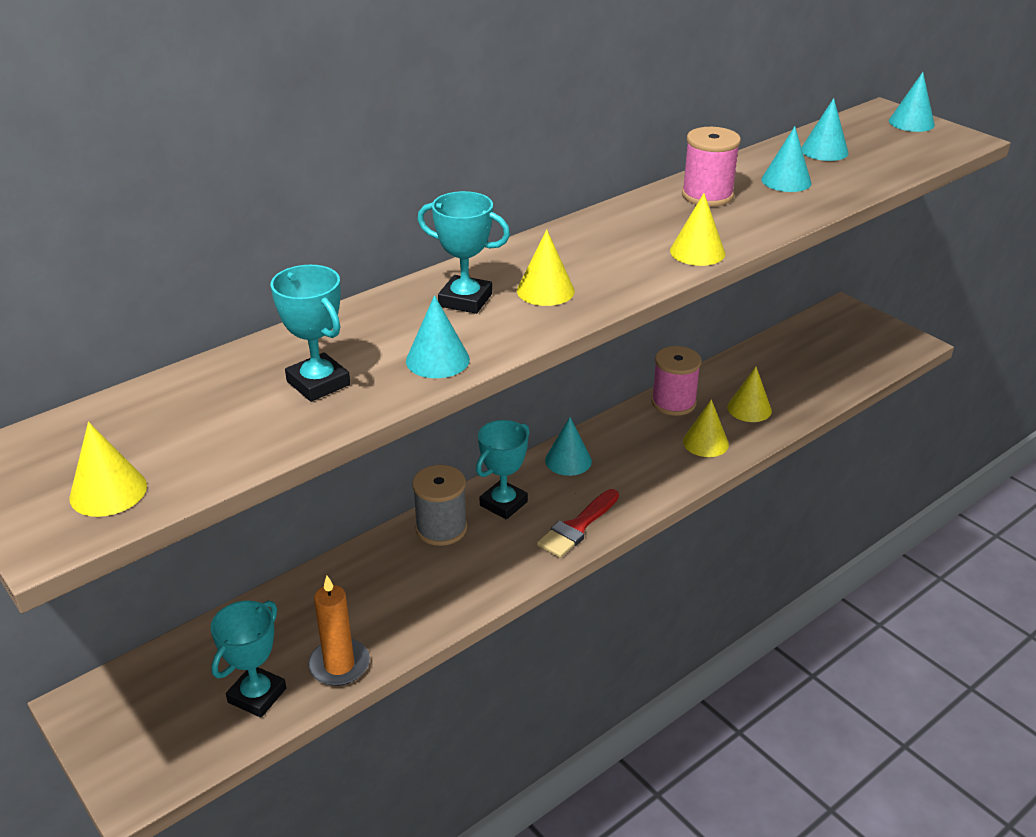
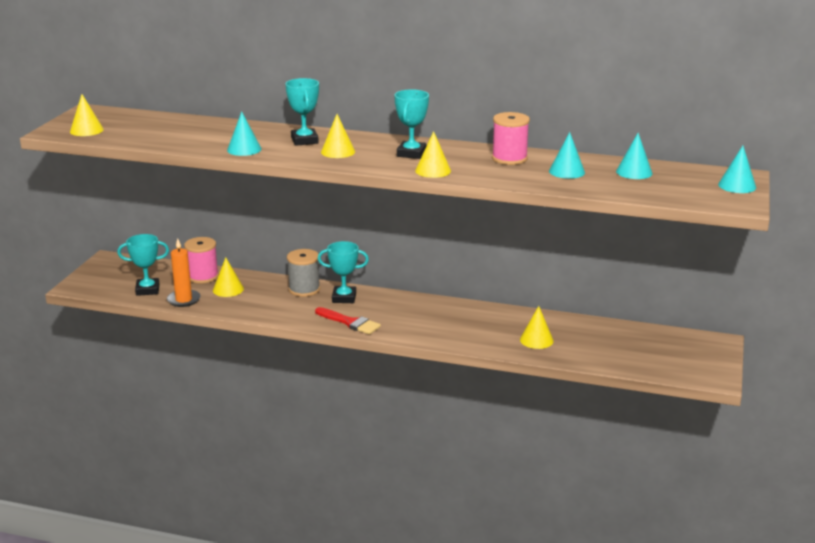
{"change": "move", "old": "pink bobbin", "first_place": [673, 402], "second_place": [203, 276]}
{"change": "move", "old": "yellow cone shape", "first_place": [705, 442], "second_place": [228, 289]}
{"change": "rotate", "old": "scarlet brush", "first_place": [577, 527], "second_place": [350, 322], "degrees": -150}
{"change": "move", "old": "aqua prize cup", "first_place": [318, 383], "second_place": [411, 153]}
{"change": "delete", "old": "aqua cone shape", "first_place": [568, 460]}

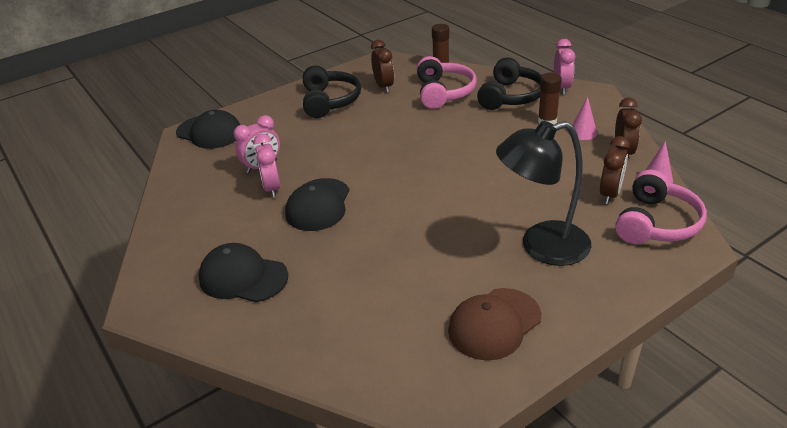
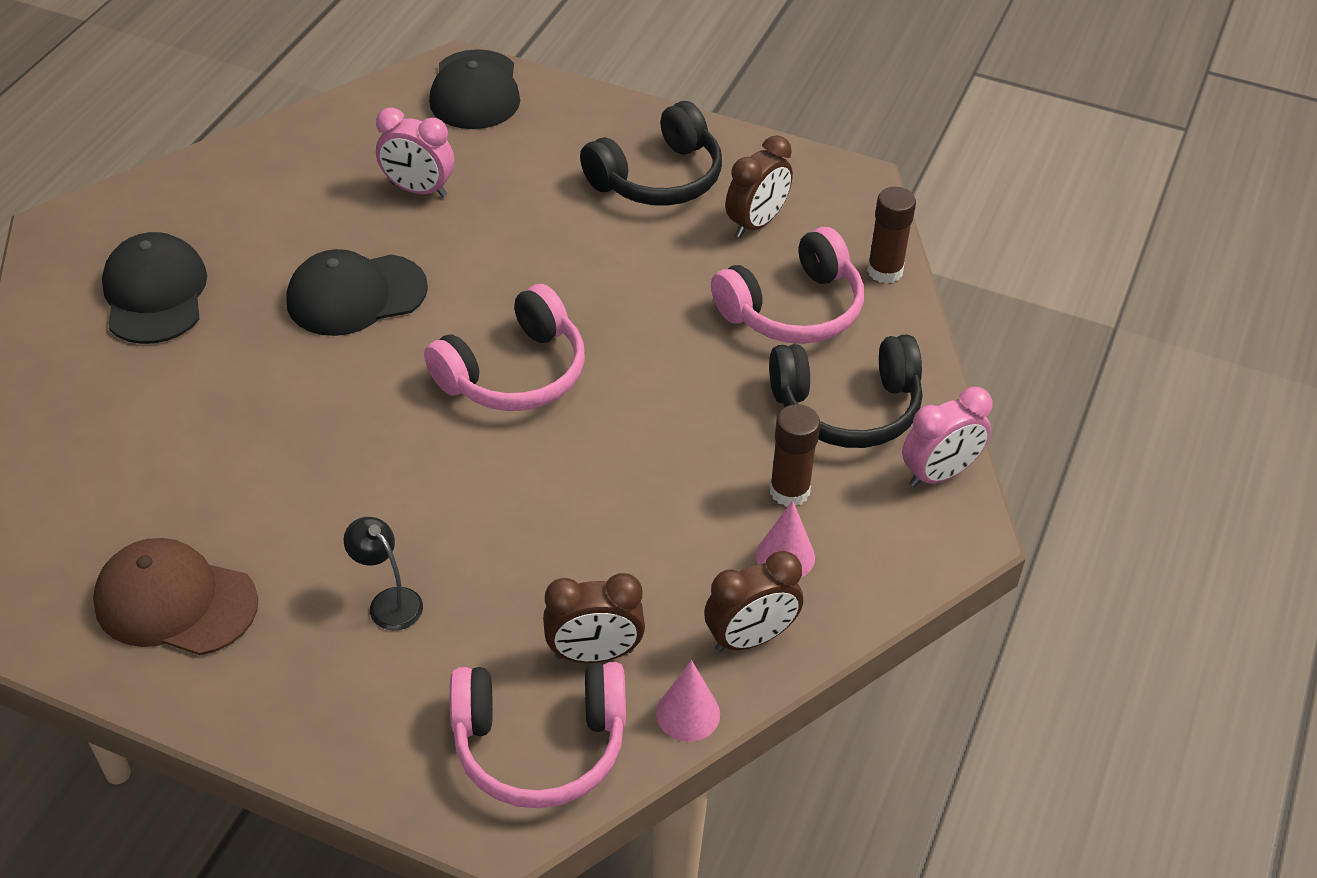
{"change": "resize", "old": "black desk lamp", "first_place": [541, 246], "second_place": [388, 601], "factor": 0.43}
{"change": "insert", "new": "pink headset", "second_place": [514, 373]}
{"change": "delete", "old": "pink bedside clock", "first_place": [272, 188]}

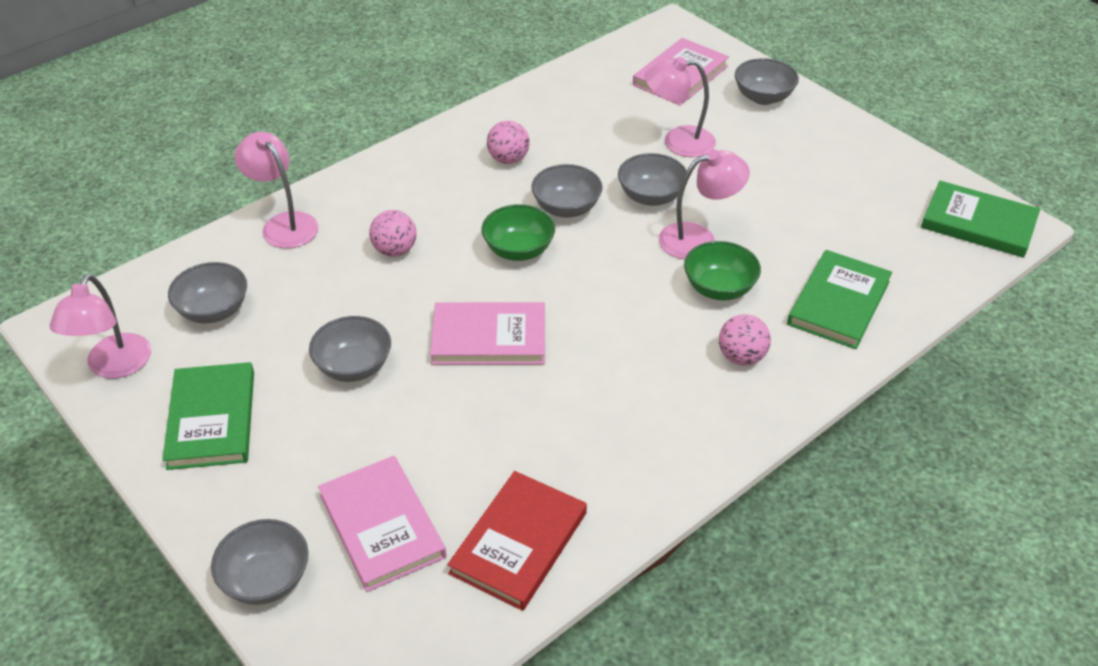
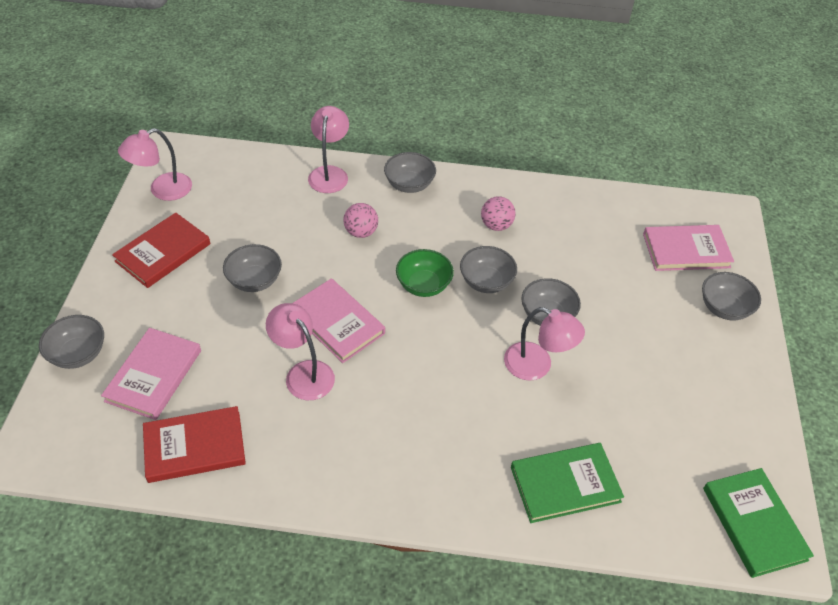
{"change": "recolor", "old": "emerald hardcover", "new": "scarlet hardcover", "first_place": [212, 419], "second_place": [163, 253]}
{"change": "move", "old": "pink desk lamp", "first_place": [678, 142], "second_place": [303, 373]}
{"change": "move", "old": "gray serving bowl", "first_place": [214, 310], "second_place": [409, 185]}
{"change": "delete", "old": "emerald serving bowl", "first_place": [719, 288]}
{"change": "delete", "old": "pink play ball", "first_place": [741, 357]}

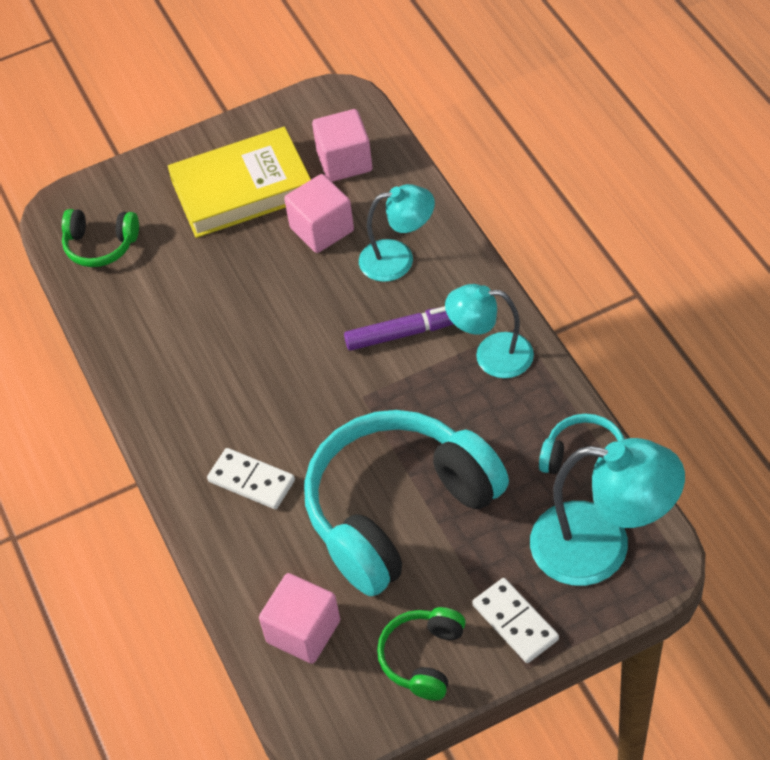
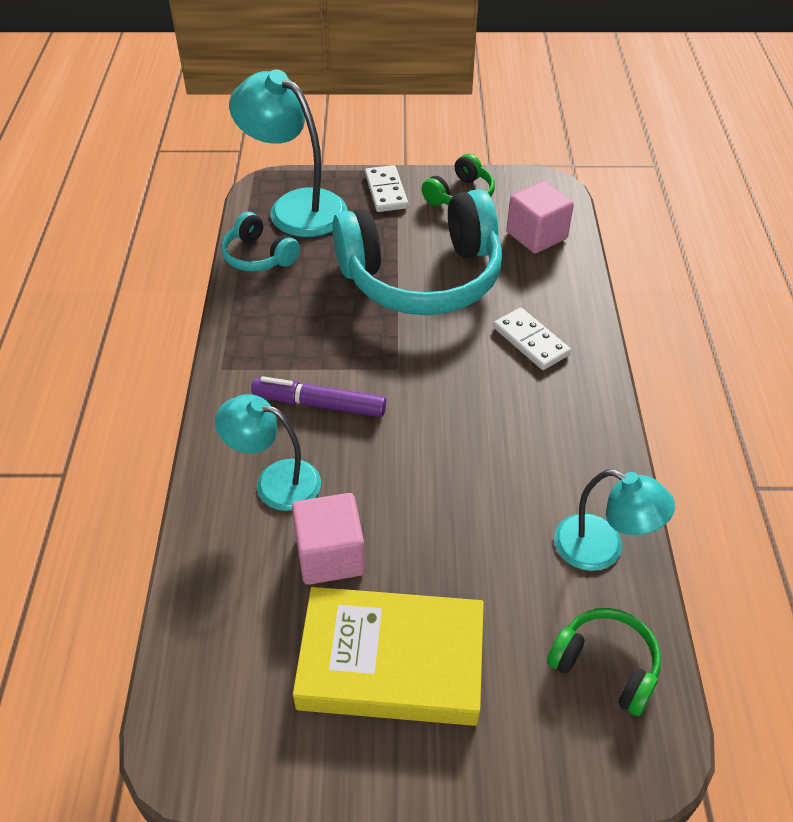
{"change": "move", "old": "aqua desk lamp", "first_place": [491, 355], "second_place": [602, 549]}
{"change": "delete", "old": "pink block", "first_place": [344, 161]}

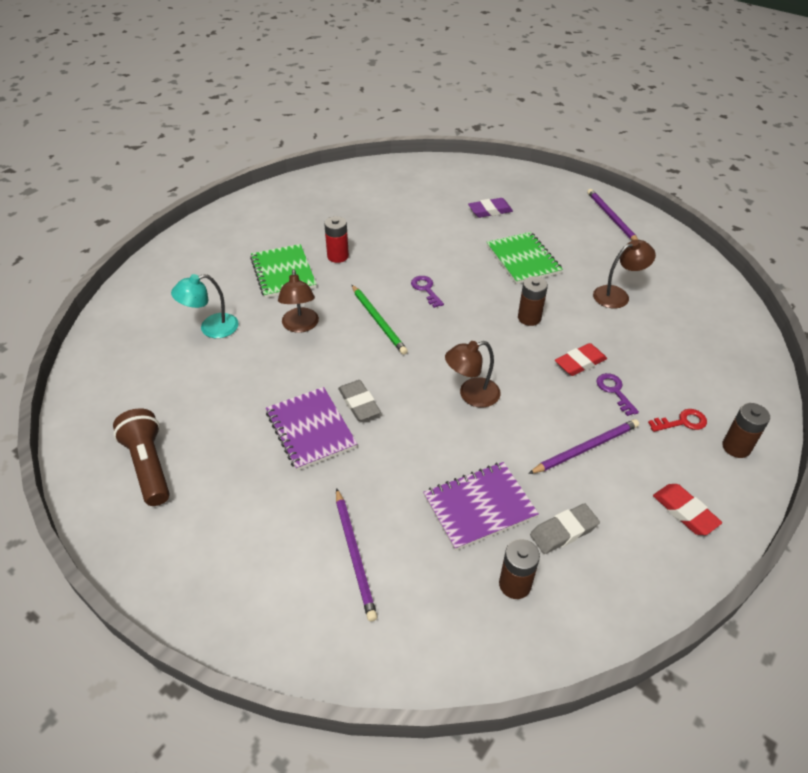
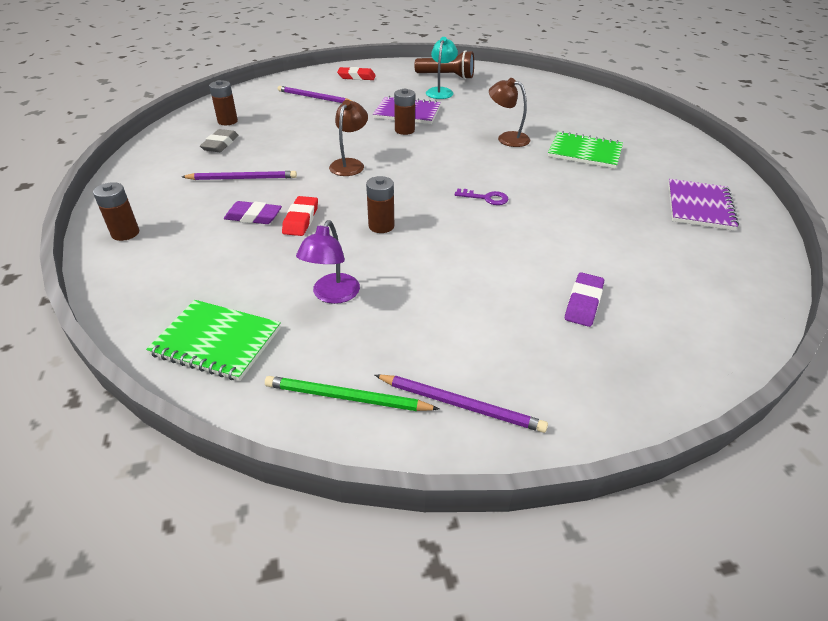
{"change": "move", "old": "emerald exercise book", "first_place": [523, 259], "second_place": [216, 342]}
{"change": "rotate", "old": "violet lead pencil", "first_place": [586, 448], "second_place": [242, 178], "degrees": -105}
{"change": "replace", "old": "violet latchkey", "new": "violet gum eraser", "first_place": [614, 391], "second_place": [253, 217]}
{"change": "move", "old": "emerald lead pencil", "first_place": [378, 321], "second_place": [346, 397]}
{"change": "recolor", "old": "brown desk lamp", "new": "violet desk lamp", "first_place": [617, 295], "second_place": [332, 295]}
{"change": "move", "old": "scarlet gum eraser", "first_place": [685, 512], "second_place": [356, 77]}
{"change": "replace", "old": "gray gum eraser", "new": "brown battery", "first_place": [359, 403], "second_place": [404, 130]}
{"change": "move", "old": "aqua desk lamp", "first_place": [211, 328], "second_place": [441, 91]}
{"change": "move", "old": "violet exercise book", "first_place": [479, 506], "second_place": [699, 206]}
{"change": "delete", "old": "scarlet battery", "first_place": [338, 256]}
{"change": "delete", "old": "scarlet latchkey", "first_place": [682, 422]}

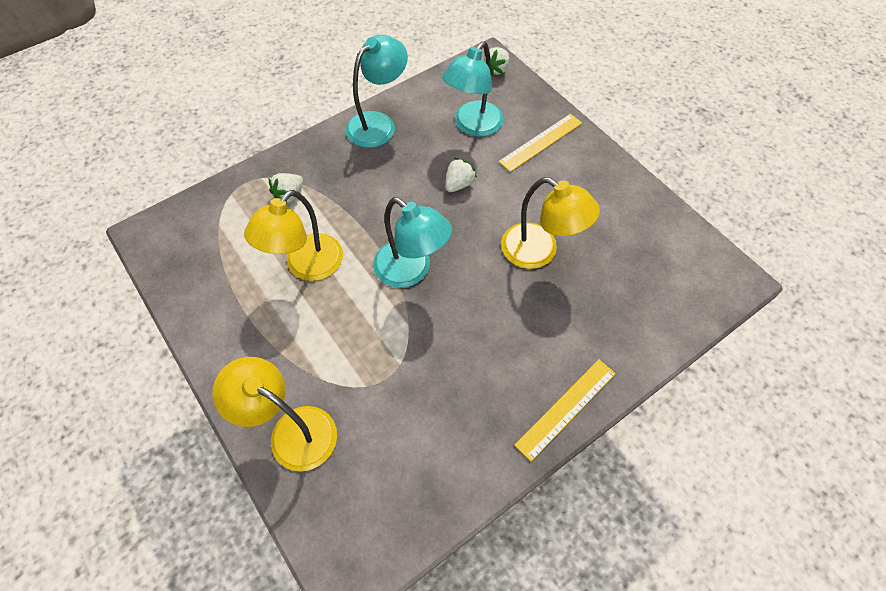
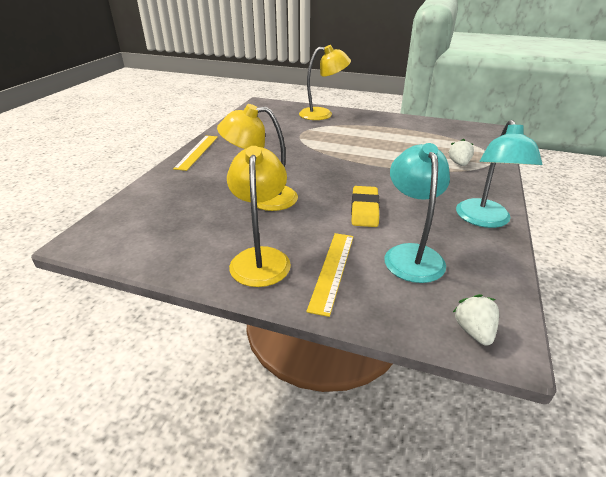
{"change": "move", "old": "yellow desk lamp", "first_place": [306, 266], "second_place": [261, 258]}
{"change": "replace", "old": "pure white strawberry", "new": "yellow gum eraser", "first_place": [459, 184], "second_place": [364, 210]}
{"change": "delete", "old": "aqua desk lamp", "first_place": [411, 271]}

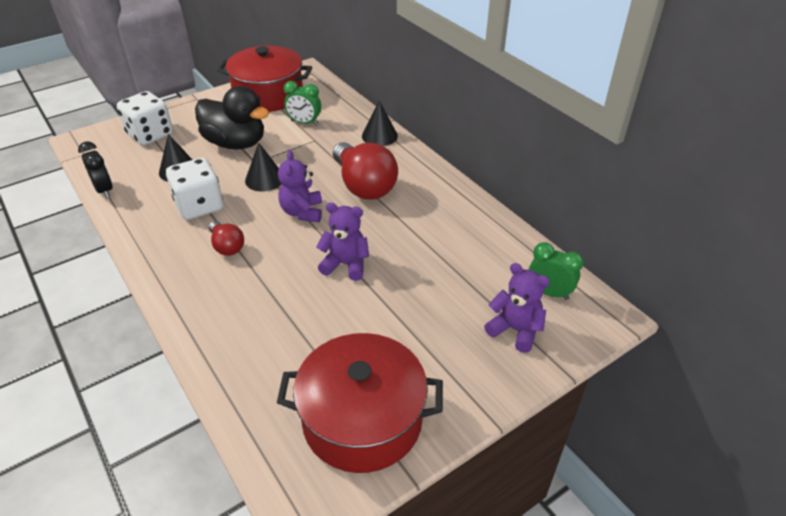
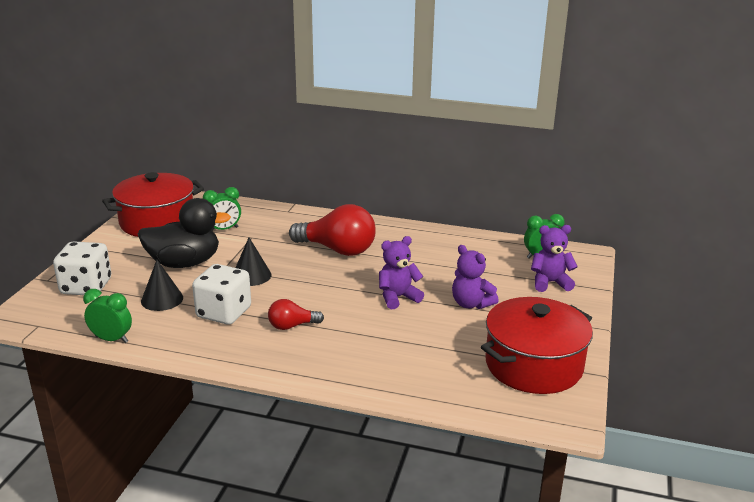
{"change": "recolor", "old": "black bedside clock", "new": "emerald bedside clock", "first_place": [104, 190], "second_place": [111, 339]}
{"change": "rotate", "old": "scarlet light bulb", "first_place": [227, 246], "second_place": [292, 326], "degrees": 150}
{"change": "move", "old": "violet teddy", "first_place": [302, 212], "second_place": [471, 304]}
{"change": "delete", "old": "black cone shape", "first_place": [379, 136]}

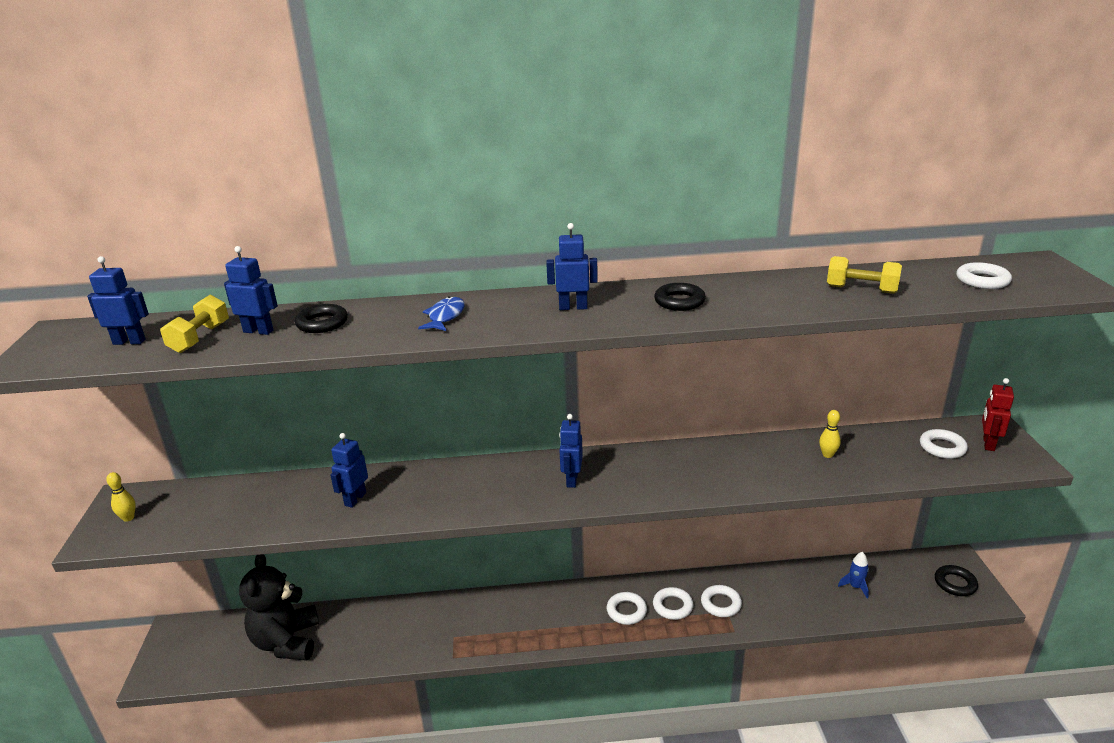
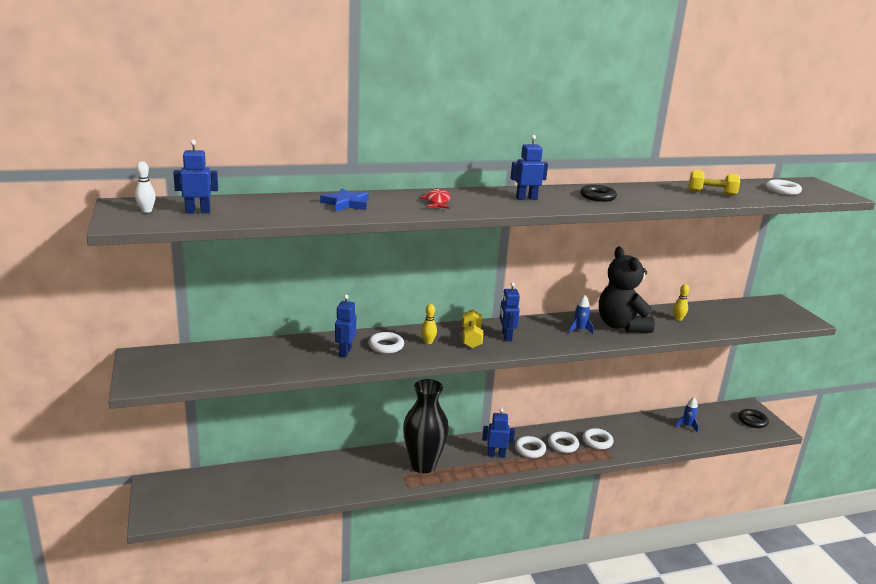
{"change": "insert", "new": "pure white skittle", "second_place": [146, 211]}
{"change": "replace", "old": "black hoop", "new": "cobalt five-pointed star", "first_place": [322, 323], "second_place": [346, 203]}
{"change": "move", "old": "pure white hoop", "first_place": [942, 447], "second_place": [386, 346]}
{"change": "insert", "new": "black tall vase", "second_place": [423, 465]}
{"change": "recolor", "old": "cobalt fish figure", "new": "scarlet fish figure", "first_place": [445, 316], "second_place": [437, 201]}
{"change": "move", "old": "yellow skittle", "first_place": [128, 518], "second_place": [428, 342]}
{"change": "move", "old": "yellow dumbbell", "first_place": [200, 338], "second_place": [471, 338]}
{"change": "move", "old": "cobalt robot", "first_place": [258, 331], "second_place": [496, 455]}
{"change": "insert", "new": "cobalt toy rocket", "second_place": [579, 330]}
{"change": "move", "old": "black teddy", "first_place": [286, 642], "second_place": [621, 326]}
{"change": "delete", "old": "scarlet robot", "first_place": [988, 444]}

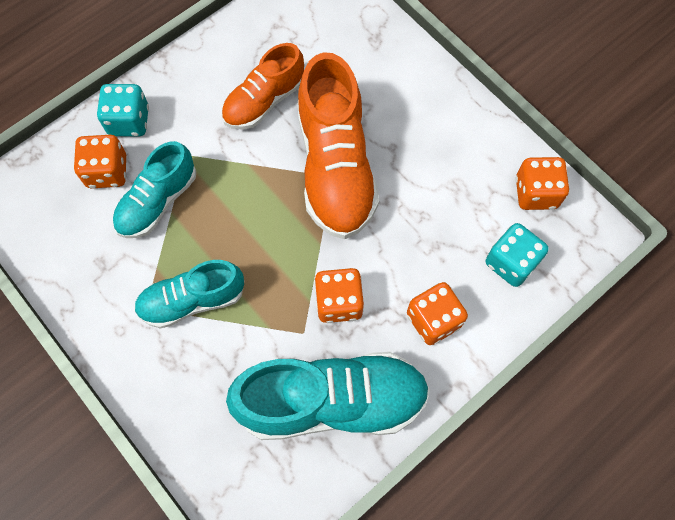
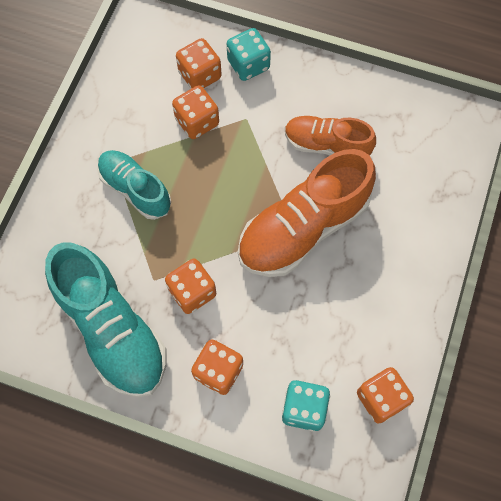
{"change": "replace", "old": "aqua lace-up shoe", "new": "bright orange game die", "first_place": [158, 201], "second_place": [197, 122]}

